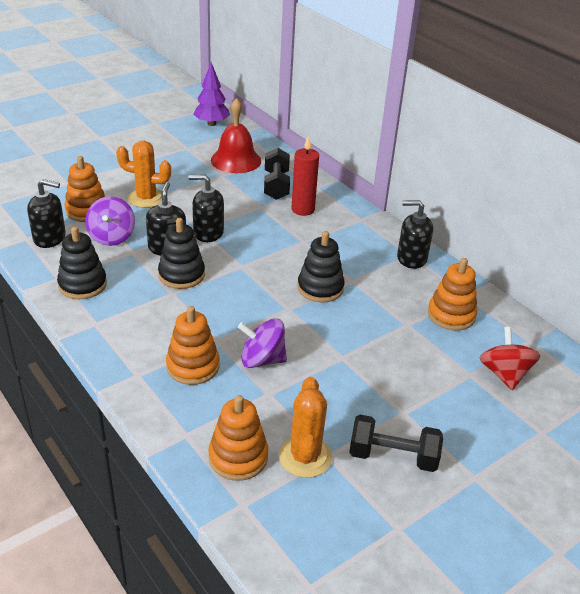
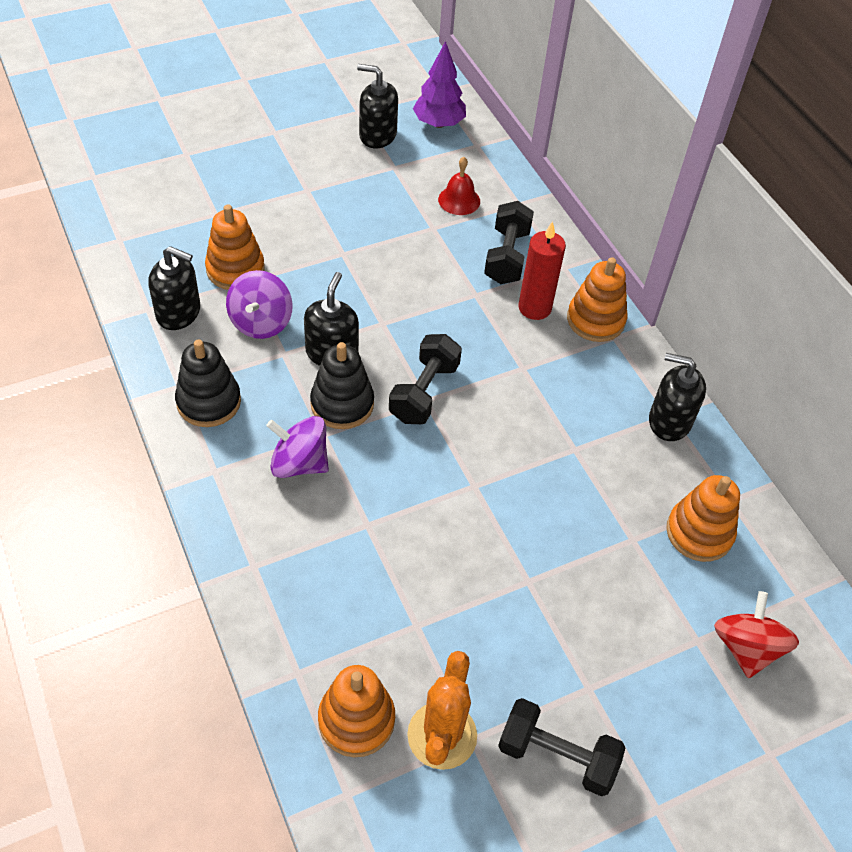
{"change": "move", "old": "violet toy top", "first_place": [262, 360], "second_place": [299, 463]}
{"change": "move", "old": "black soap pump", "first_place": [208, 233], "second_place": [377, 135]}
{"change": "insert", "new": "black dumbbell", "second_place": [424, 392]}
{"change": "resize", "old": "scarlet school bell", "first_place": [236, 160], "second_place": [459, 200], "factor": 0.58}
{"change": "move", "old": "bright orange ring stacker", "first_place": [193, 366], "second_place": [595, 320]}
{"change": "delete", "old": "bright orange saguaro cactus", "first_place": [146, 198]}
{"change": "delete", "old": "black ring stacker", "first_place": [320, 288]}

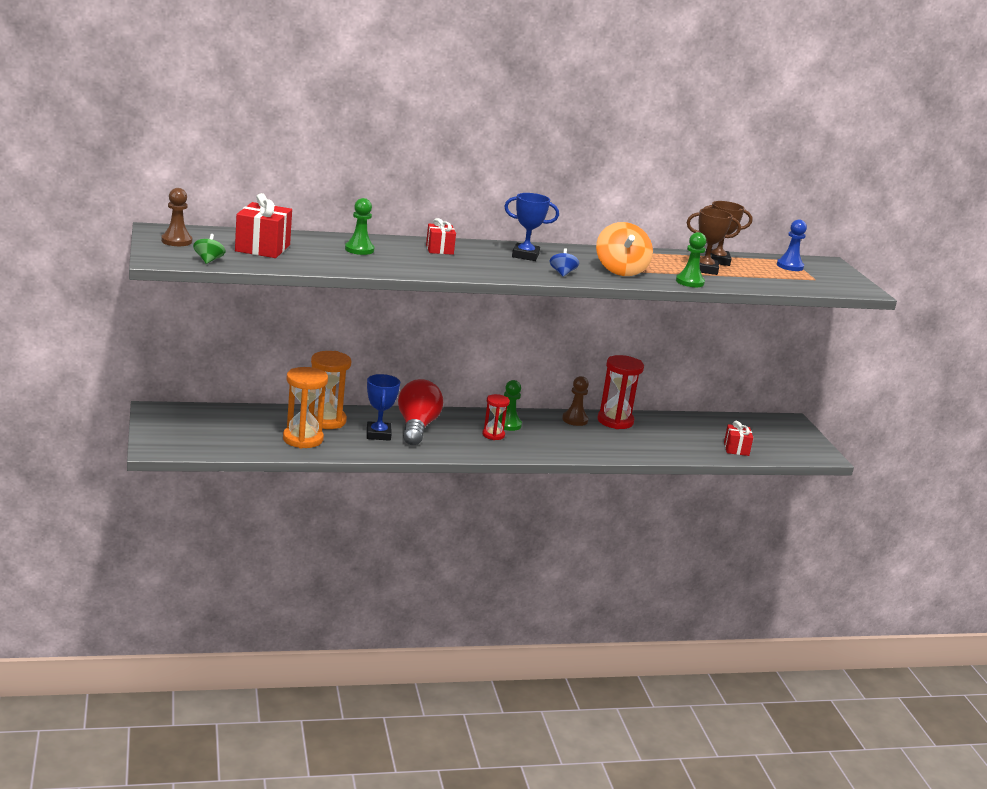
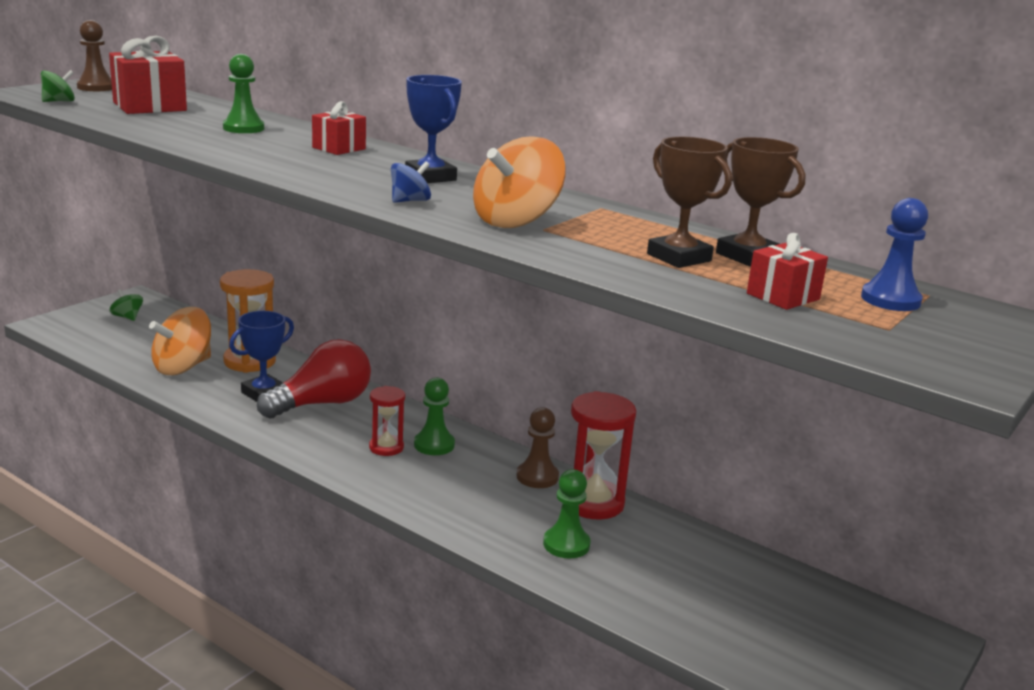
{"change": "insert", "new": "emerald toy top", "second_place": [127, 317]}
{"change": "replace", "old": "bright orange sand timer", "new": "bright orange toy top", "first_place": [303, 439], "second_place": [182, 367]}
{"change": "move", "old": "emerald pawn", "first_place": [689, 282], "second_place": [566, 544]}
{"change": "move", "old": "scarlet present", "first_place": [736, 449], "second_place": [783, 296]}

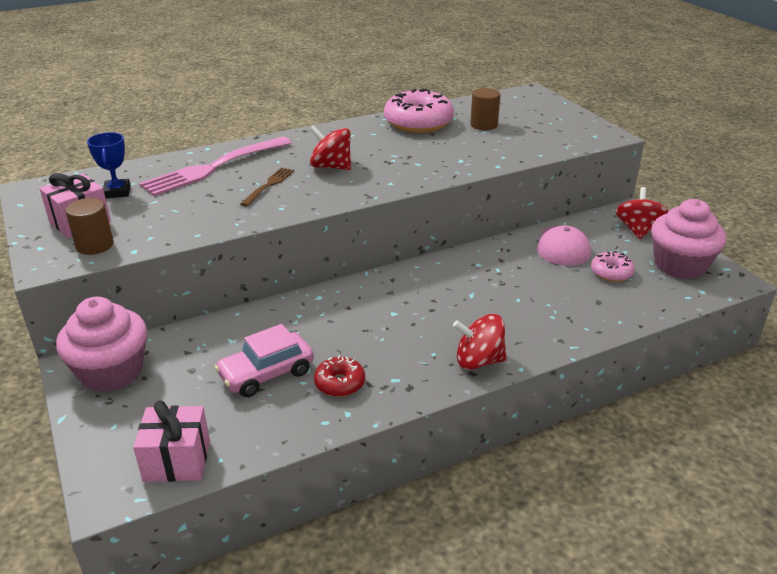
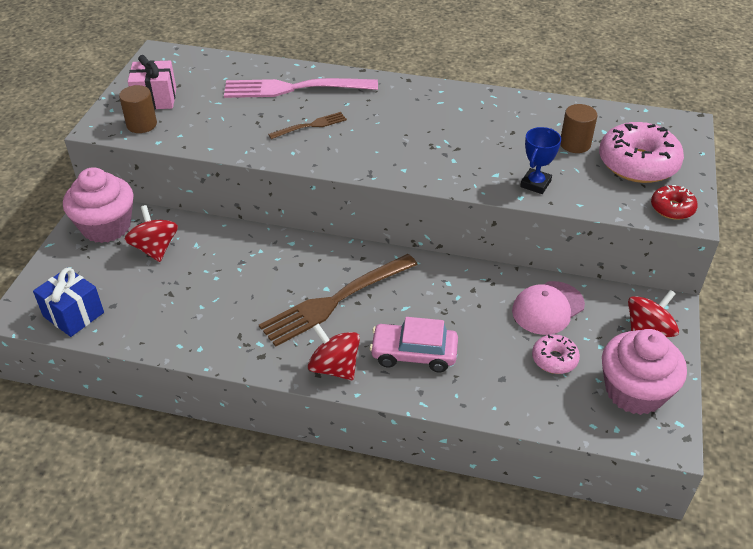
{"change": "recolor", "old": "pink present", "new": "cobalt present", "first_place": [177, 460], "second_place": [73, 314]}
{"change": "move", "old": "scarlet toy top", "first_place": [331, 167], "second_place": [155, 248]}
{"change": "insert", "new": "brown dinner fork", "second_place": [335, 301]}
{"change": "move", "old": "pink toy car", "first_place": [266, 373], "second_place": [414, 354]}
{"change": "move", "old": "cobalt prize cup", "first_place": [117, 192], "second_place": [535, 184]}
{"change": "move", "old": "pink glazed donut", "first_place": [418, 123], "second_place": [638, 164]}
{"change": "move", "old": "scarlet glazed donut", "first_place": [340, 383], "second_place": [672, 208]}

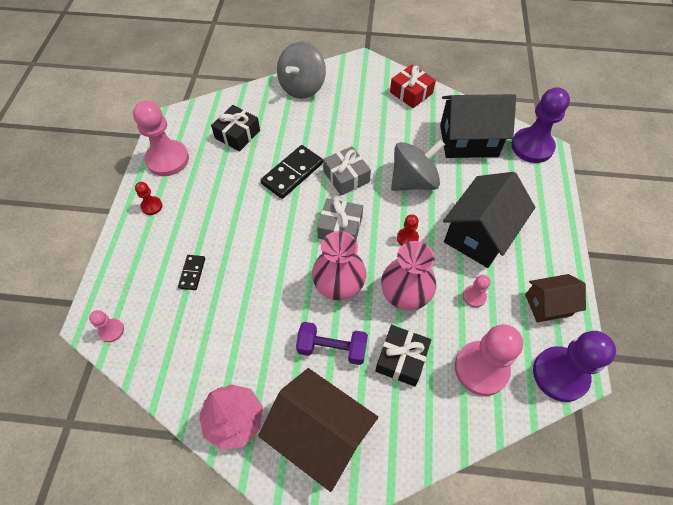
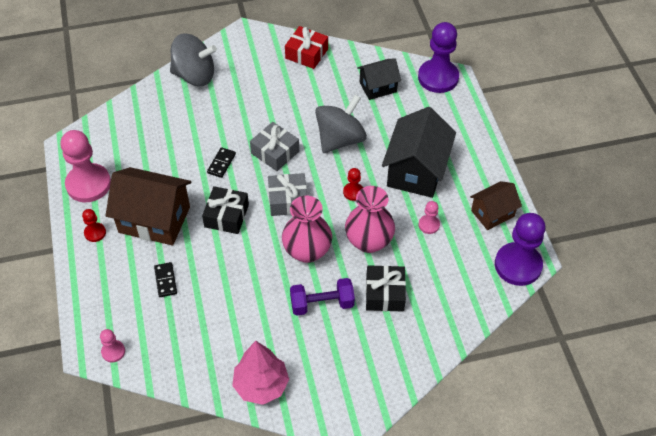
{"change": "move", "old": "brown toy house", "first_place": [320, 435], "second_place": [154, 220]}
{"change": "rotate", "old": "gray toy top", "first_place": [302, 87], "second_place": [194, 75], "degrees": -90}
{"change": "move", "old": "black present", "first_place": [237, 134], "second_place": [226, 216]}
{"change": "resize", "old": "black domino", "first_place": [292, 173], "second_place": [221, 163], "factor": 0.54}
{"change": "resize", "old": "black toy house", "first_place": [468, 140], "second_place": [378, 87], "factor": 0.58}
{"change": "delete", "old": "pink pawn", "first_place": [481, 369]}

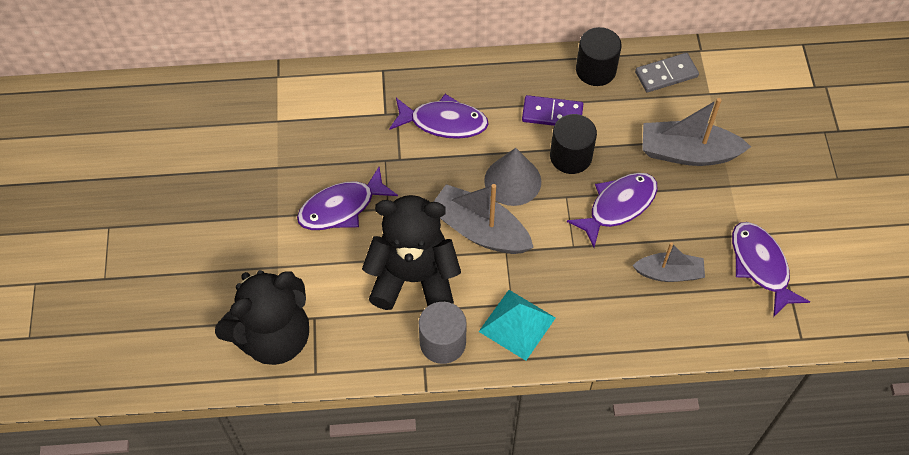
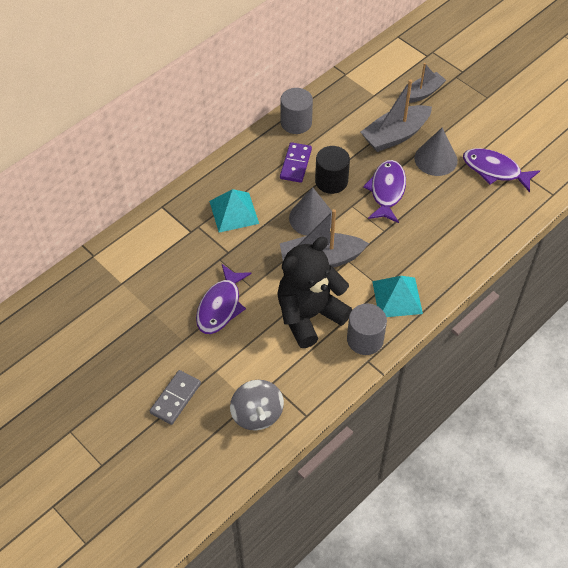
{"change": "move", "old": "gray domino", "first_place": [666, 74], "second_place": [175, 398]}
{"change": "replace", "old": "violet fish figure", "new": "aqua pyramid", "first_place": [444, 122], "second_place": [234, 212]}
{"change": "replace", "old": "black teddy", "new": "gray toy top", "first_place": [273, 337], "second_place": [257, 414]}
{"change": "recolor", "old": "black cylinder shape", "new": "gray cylinder shape", "first_place": [595, 70], "second_place": [296, 122]}
{"change": "rotate", "old": "violet domino", "first_place": [552, 113], "second_place": [295, 164], "degrees": -45}
{"change": "move", "old": "gray toy boat", "first_place": [669, 273], "second_place": [423, 92]}
{"change": "insert", "new": "gray cone shape", "second_place": [435, 159]}

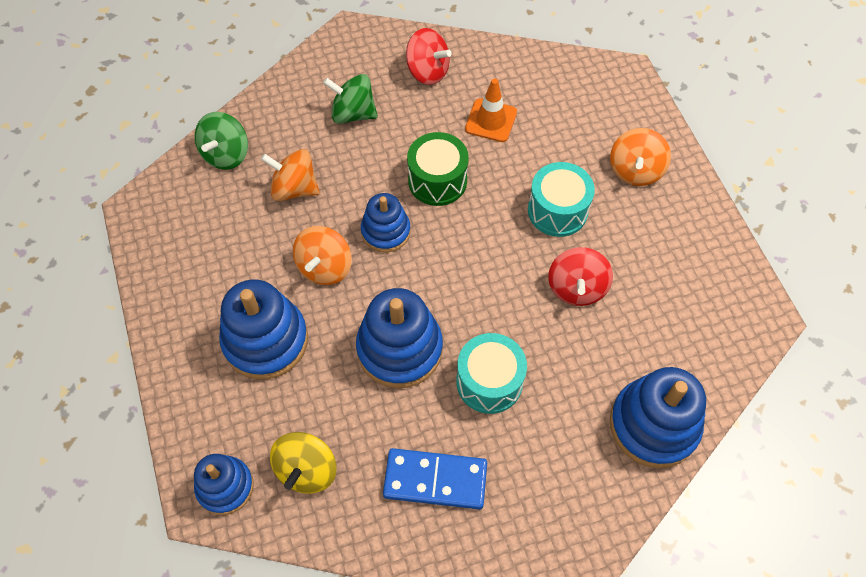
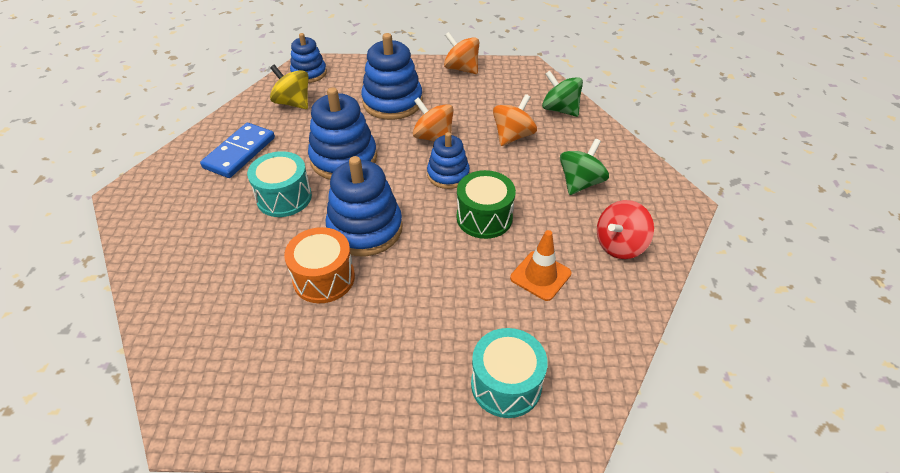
{"change": "replace", "old": "scarlet toy top", "new": "bright orange snare drum", "first_place": [576, 288], "second_place": [324, 278]}
{"change": "move", "old": "cobalt ring stacker", "first_place": [653, 425], "second_place": [365, 229]}
{"change": "move", "old": "bright orange toy top", "first_place": [635, 170], "second_place": [461, 69]}
{"change": "move", "old": "aqua snare drum", "first_place": [557, 210], "second_place": [506, 384]}

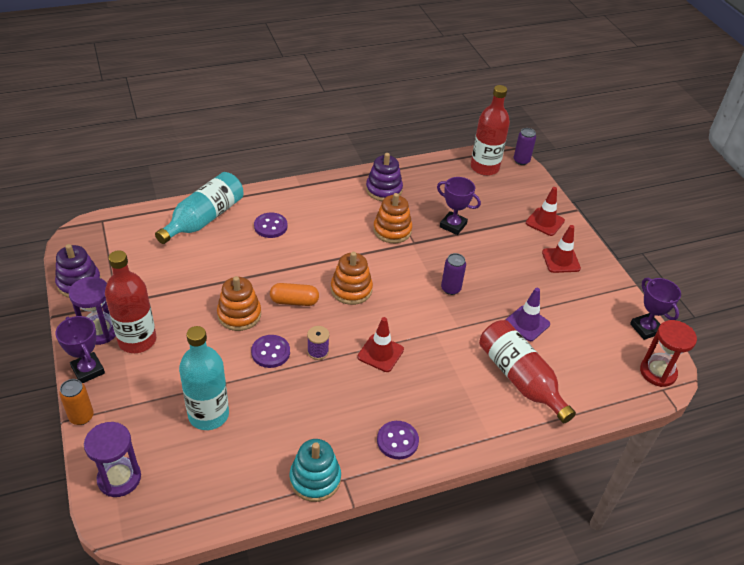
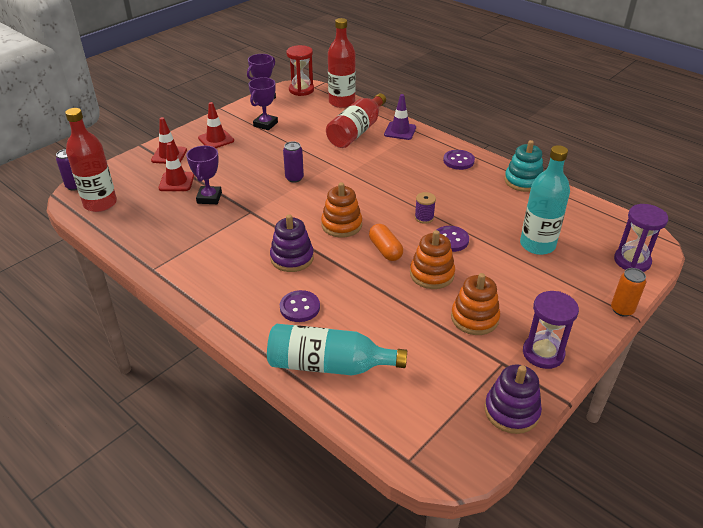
{"change": "move", "old": "scarlet safety cone", "first_place": [380, 353], "second_place": [176, 182]}
{"change": "move", "old": "violet prize cup", "first_place": [88, 370], "second_place": [265, 124]}
{"change": "move", "old": "violet ring stacker", "first_place": [384, 190], "second_place": [292, 258]}
{"change": "move", "old": "scarlet drink bottle", "first_place": [137, 340], "second_place": [342, 102]}
{"change": "move", "old": "violet safety cone", "first_place": [527, 323], "second_place": [400, 131]}
{"change": "move", "old": "bright orange ring stacker", "first_place": [392, 230], "second_place": [474, 318]}

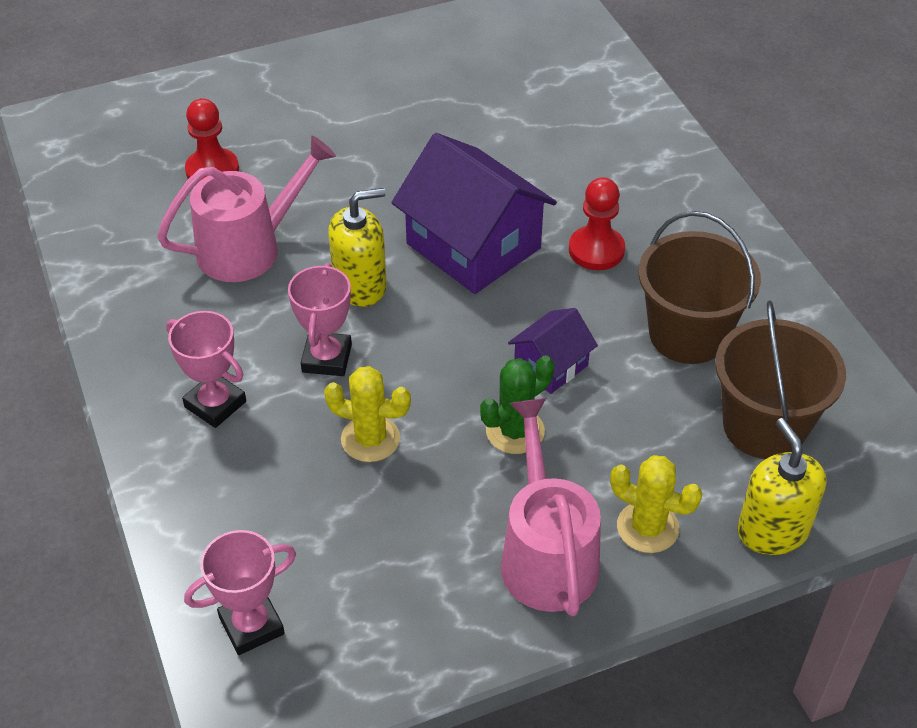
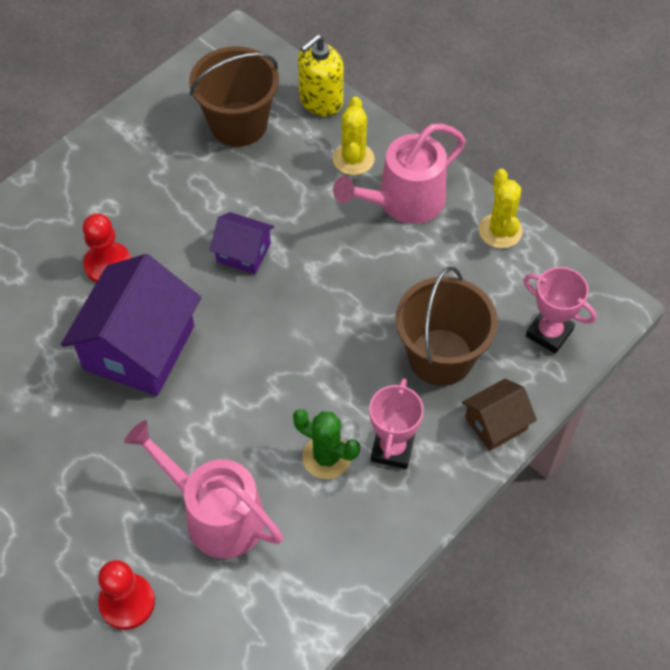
{"change": "move", "old": "emerald saguaro cactus", "first_place": [515, 431], "second_place": [326, 457]}
{"change": "move", "old": "brown bucket", "first_place": [687, 334], "second_place": [440, 357]}
{"change": "insert", "new": "brown toy house", "second_place": [496, 423]}
{"change": "move", "old": "yellow saguaro cactus", "first_place": [370, 439], "second_place": [500, 231]}
{"change": "delete", "old": "pink prize cup", "first_place": [326, 358]}
{"change": "delete", "old": "yellow soap pump", "first_place": [360, 285]}

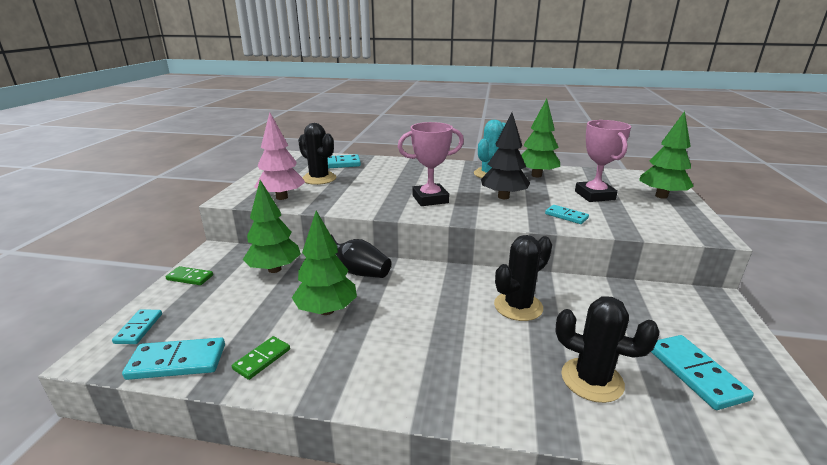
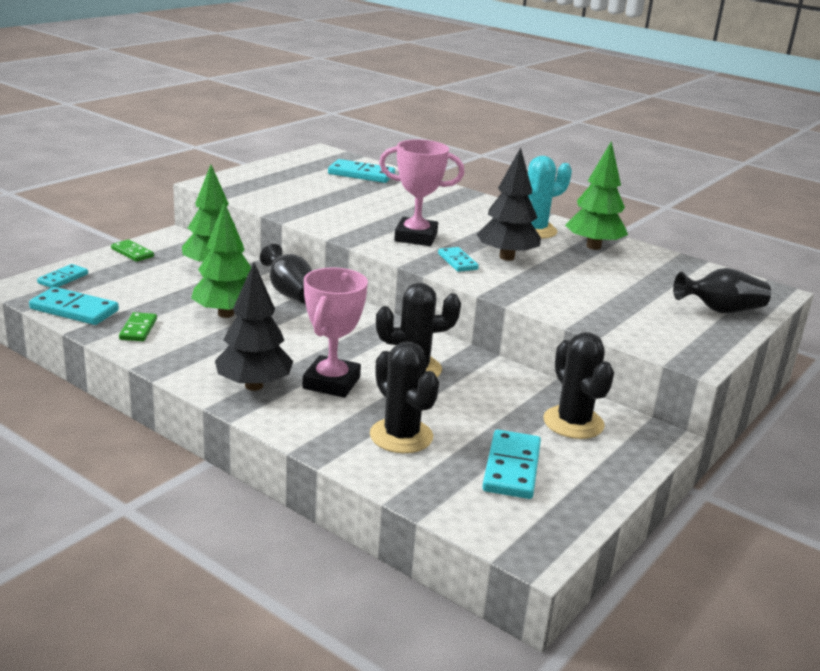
{"change": "rotate", "old": "emerald domino", "first_place": [262, 359], "second_place": [138, 329], "degrees": -60}
{"change": "insert", "new": "black fir tree", "second_place": [254, 386]}
{"change": "move", "old": "pink prize cup", "first_place": [594, 195], "second_place": [331, 383]}
{"change": "move", "old": "aqua domino", "first_place": [566, 216], "second_place": [457, 262]}
{"change": "move", "old": "black saguaro cactus", "first_place": [319, 178], "second_place": [573, 423]}
{"change": "replace", "old": "emerald fir tree", "new": "black tall vase", "first_place": [661, 196], "second_place": [721, 310]}
{"change": "delete", "old": "pink fir tree", "first_place": [282, 197]}

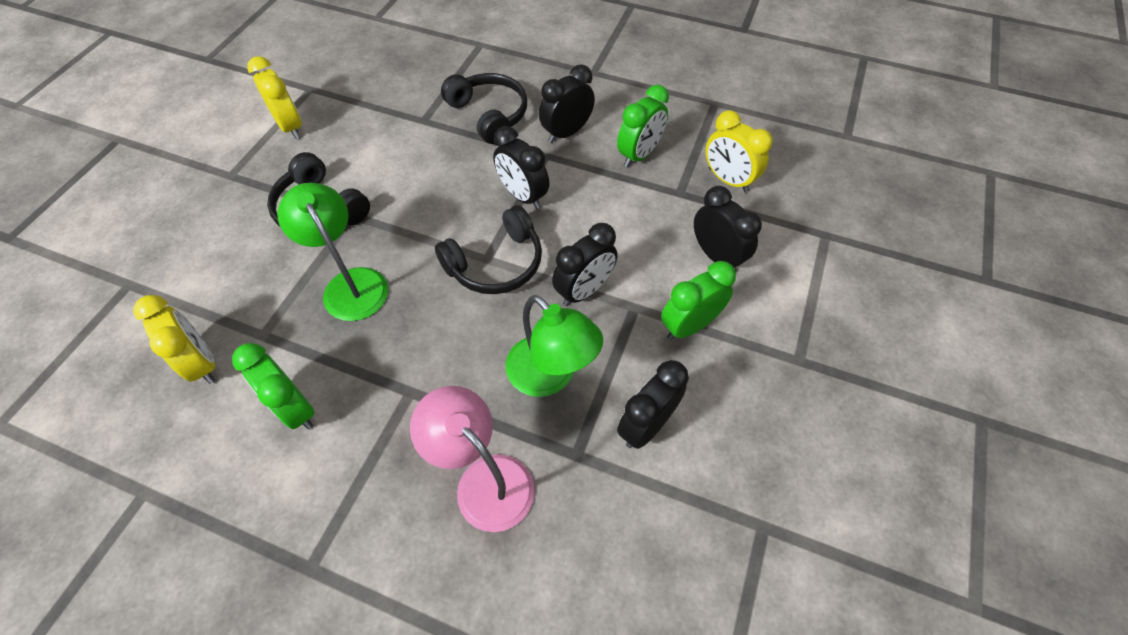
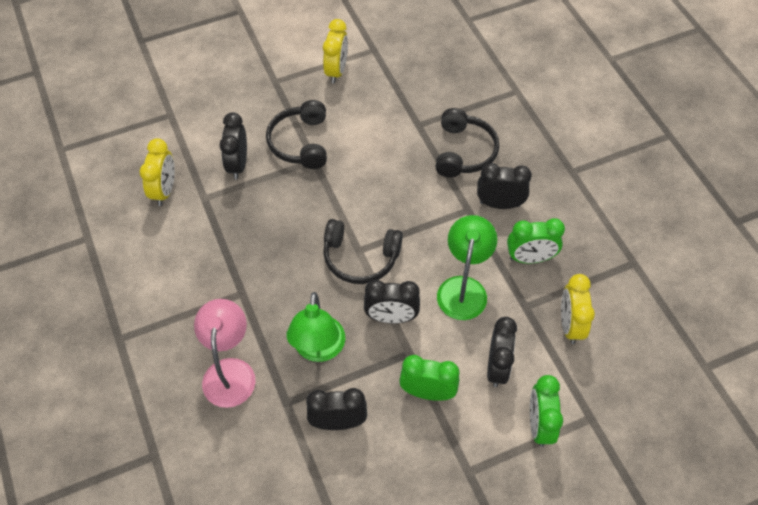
{"change": "move", "old": "black bedside clock", "first_place": [523, 196], "second_place": [238, 164]}
{"change": "move", "old": "emerald desk lamp", "first_place": [350, 284], "second_place": [463, 288]}
{"change": "move", "old": "emerald bedside clock", "first_place": [295, 408], "second_place": [539, 425]}

